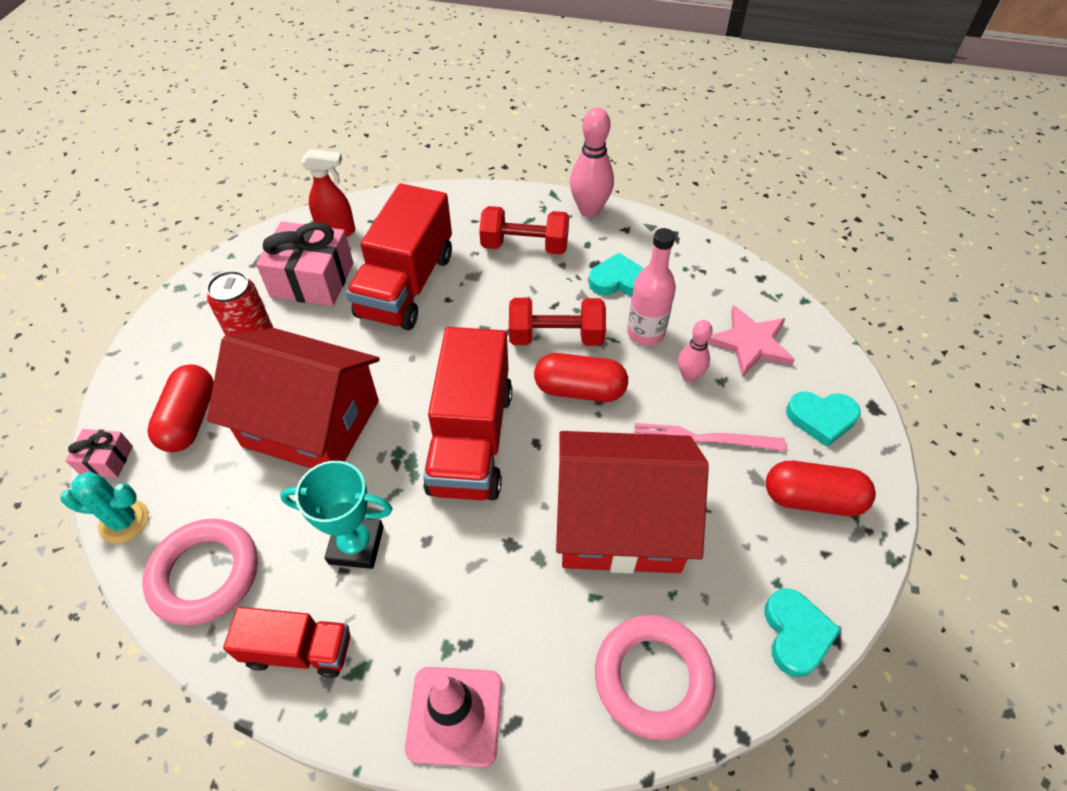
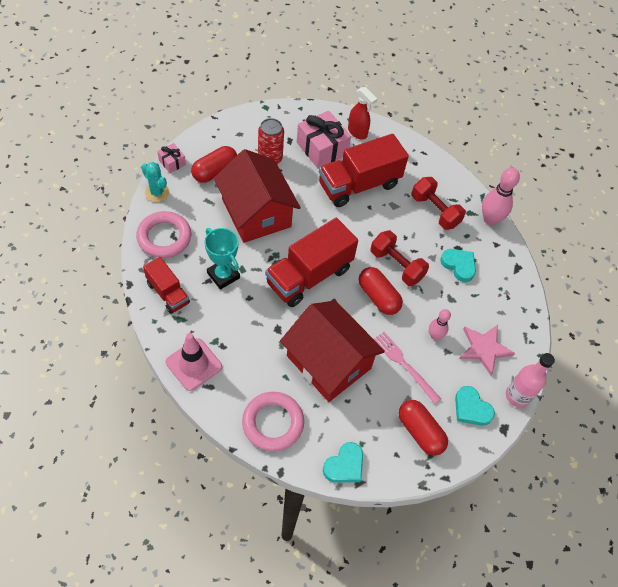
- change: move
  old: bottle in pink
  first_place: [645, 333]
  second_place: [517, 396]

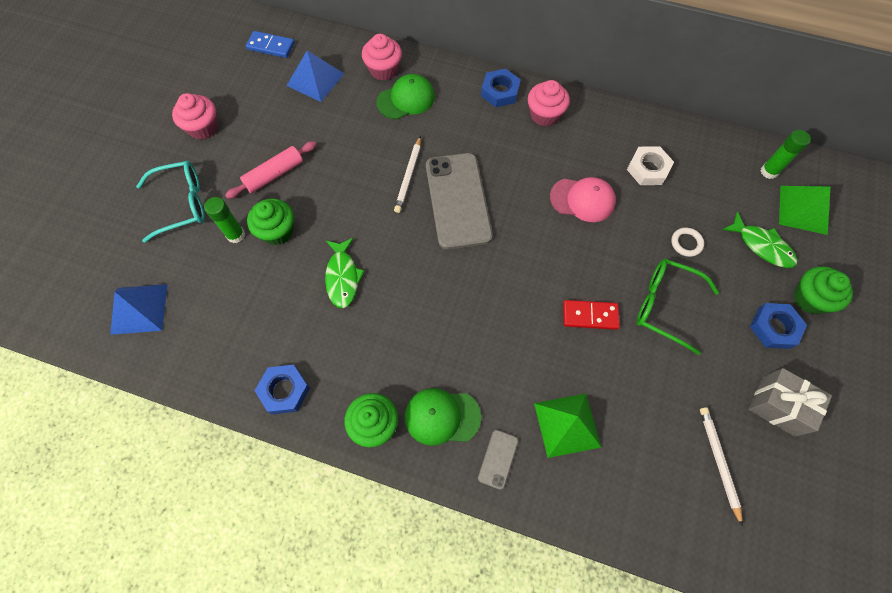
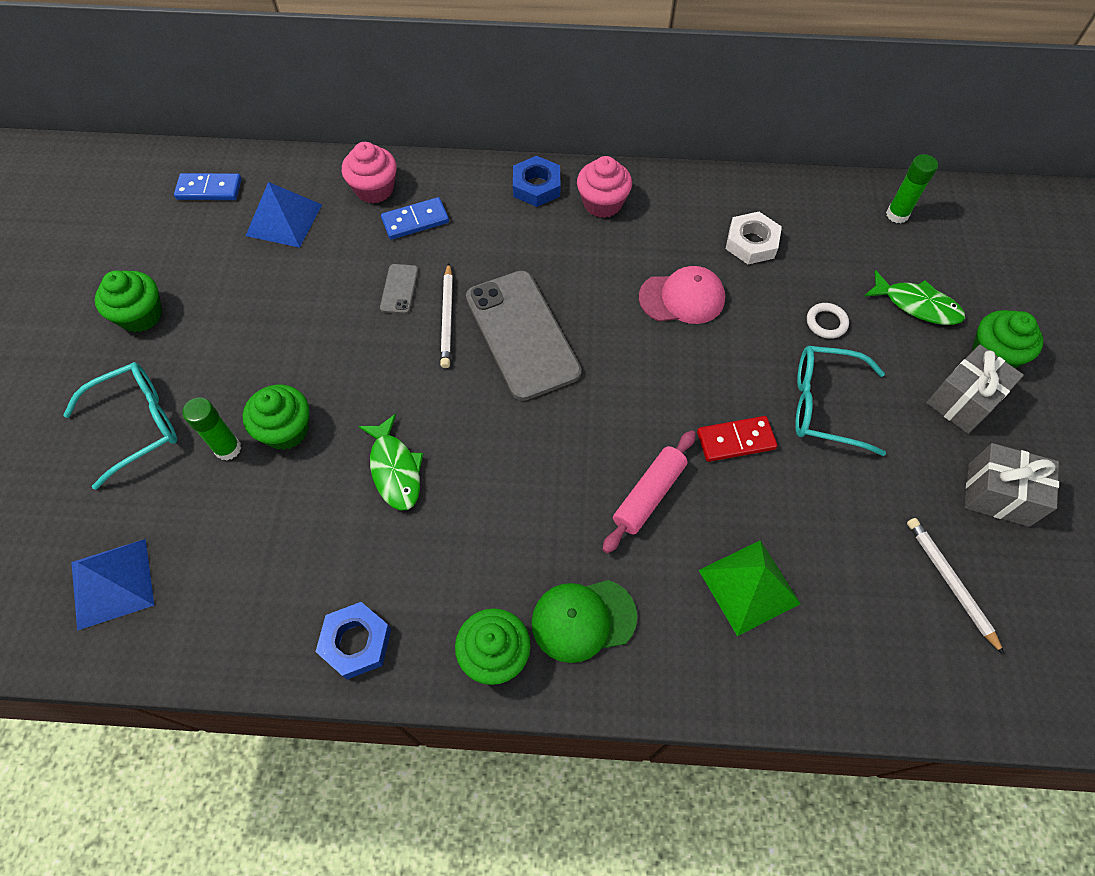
- change: replace
  old: cap in green
  new: domino in blue
  first_place: [406, 99]
  second_place: [415, 221]
- change: recolor
  old: cupcake in pink
  new: cupcake in green
  first_place: [203, 127]
  second_place: [141, 315]
- change: move
  old: rolling pin in pink
  first_place: [274, 174]
  second_place: [648, 495]
- change: delete
  old: pyramid in green
  first_place: [803, 209]
- change: recolor
  old: glasses in green
  new: glasses in turquoise
  first_place: [665, 306]
  second_place: [825, 405]
- change: replace
  old: nut in blue
  new: gift in grey
  first_place: [774, 328]
  second_place: [963, 400]
- change: move
  old: phone in grey
  first_place: [498, 459]
  second_place: [399, 289]

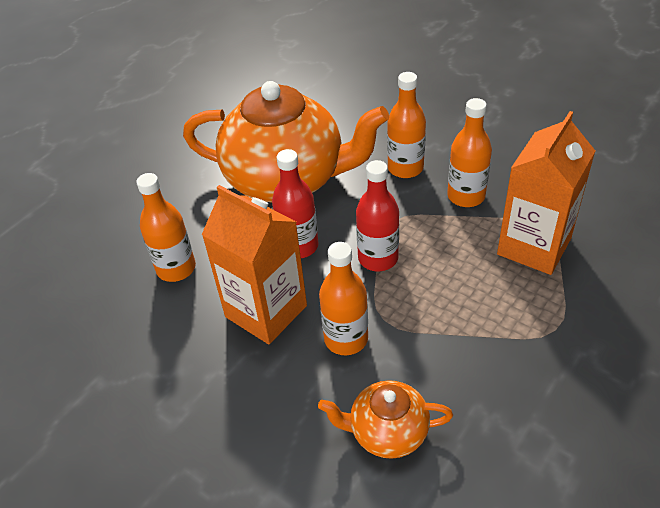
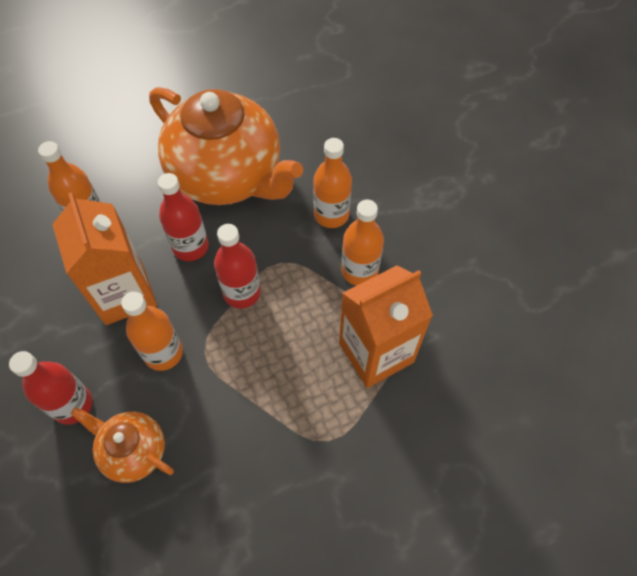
- change: insert
  new: bottle in red
  second_place: [72, 405]

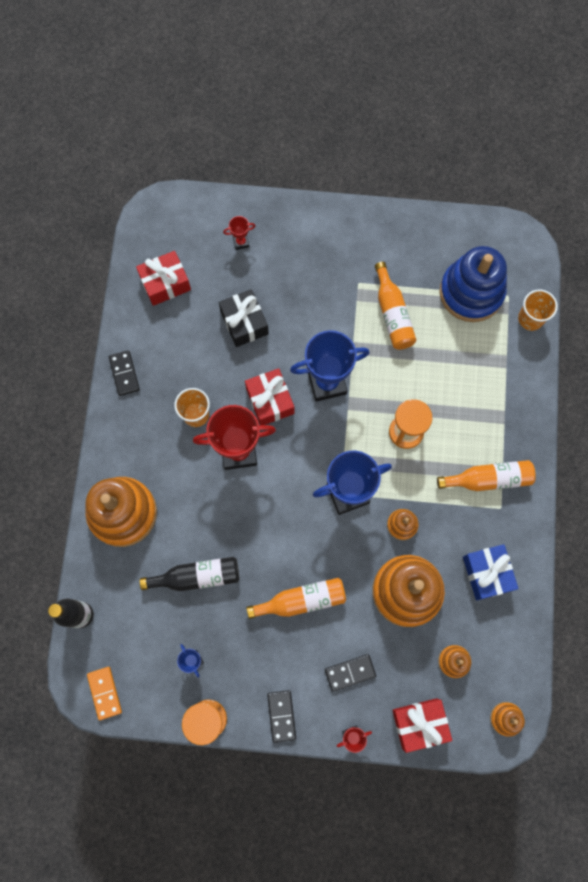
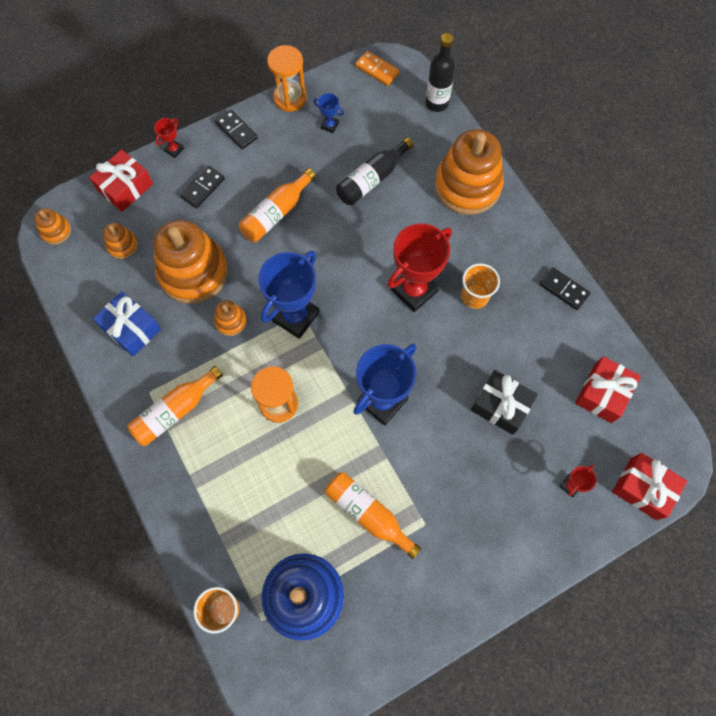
- change: move
  old: gift in red
  first_place: [270, 401]
  second_place: [643, 488]

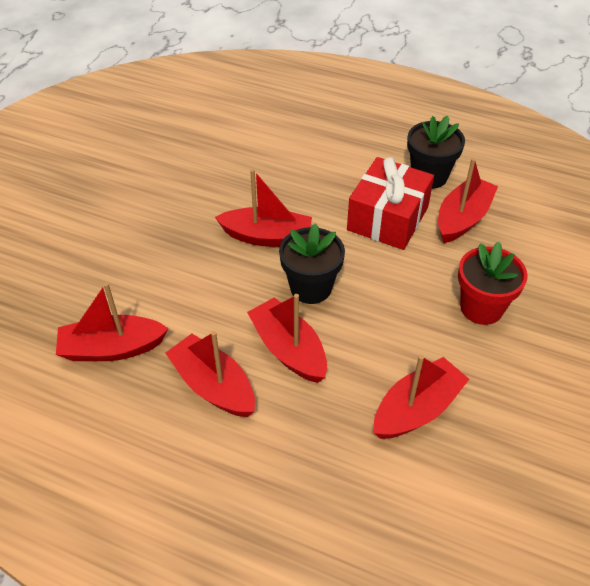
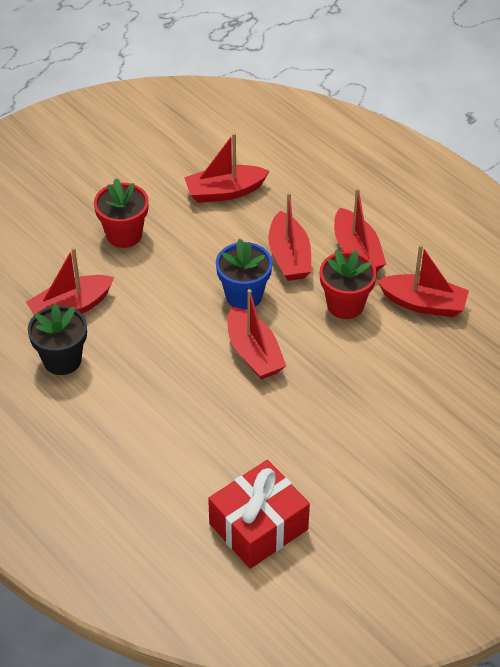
- change: move
  old: gift in red
  first_place: [388, 218]
  second_place: [258, 526]
- change: rotate
  old: boat in red
  first_place: [267, 237]
  second_place: [254, 353]
  degrees: -150
- change: recolor
  old: flower pot in black
  new: flower pot in blue
  first_place: [311, 288]
  second_place: [244, 295]
- change: insert
  new: flower pot in red
  second_place: [345, 305]

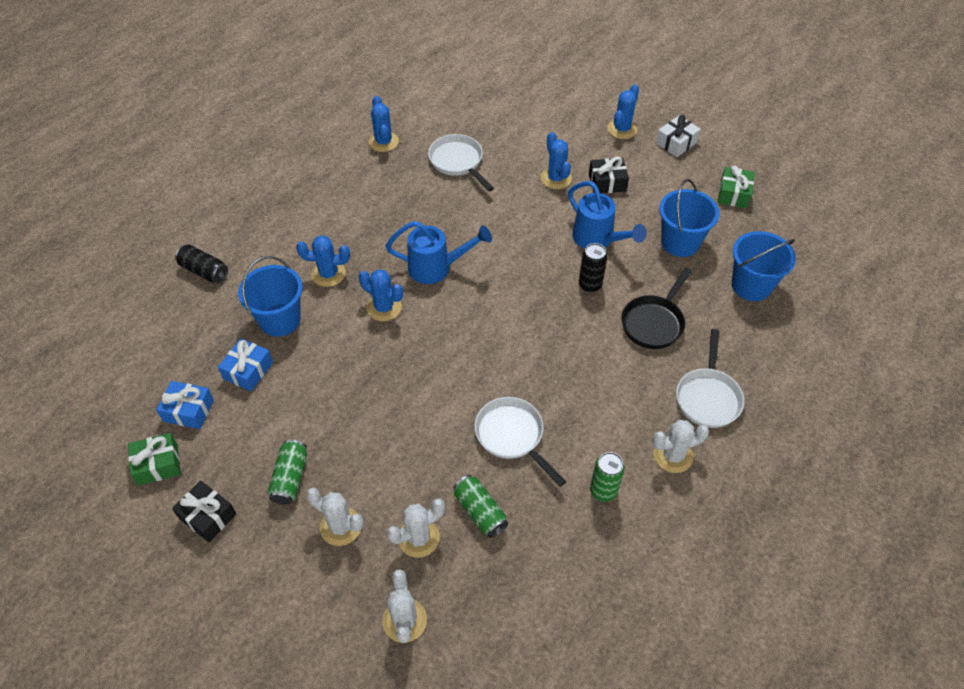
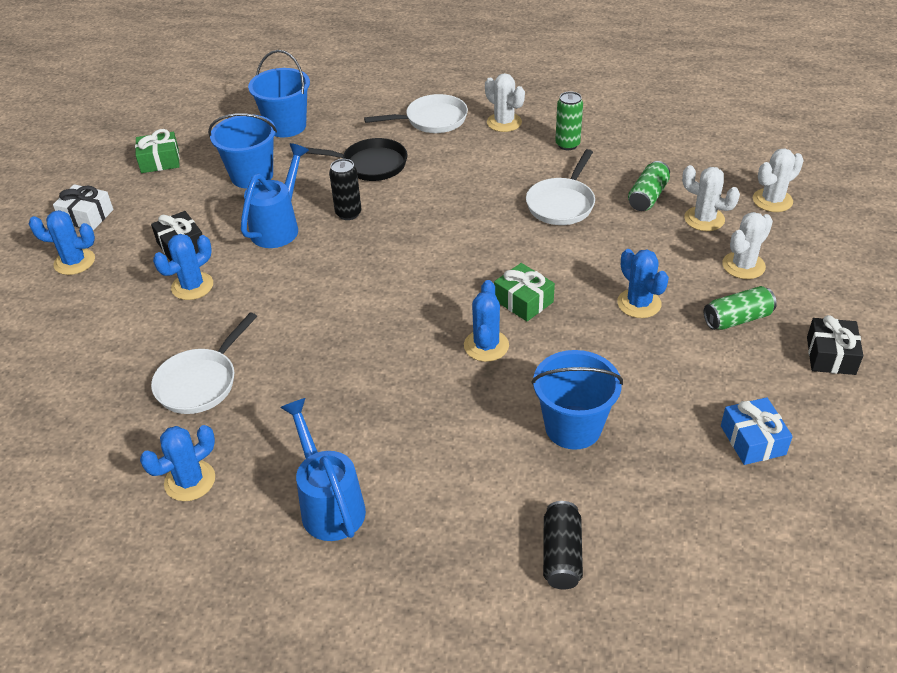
- change: move
  old: watering can in blue
  first_place: [437, 268]
  second_place: [329, 503]
- change: move
  old: cactus in blue
  first_place: [328, 274]
  second_place: [639, 303]
- change: delete
  old: gift in blue
  first_place: [248, 370]
- change: move
  old: gift in green
  first_place: [158, 464]
  second_place: [523, 301]
- change: rotate
  old: cactus in white
  first_place: [340, 526]
  second_place: [743, 266]
  degrees: 45

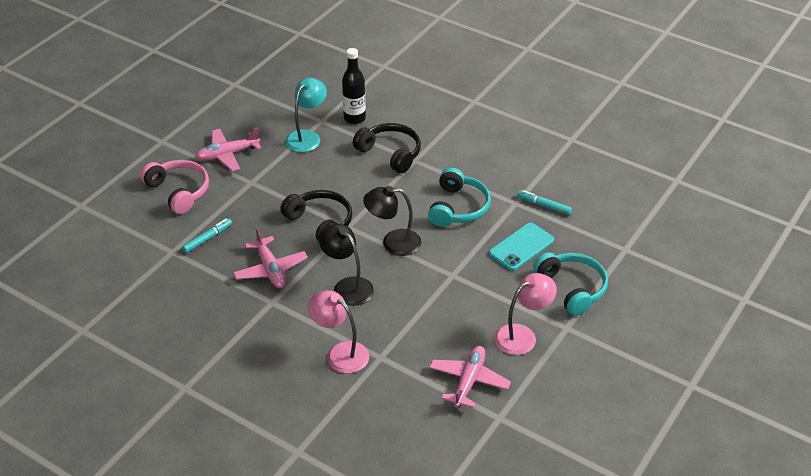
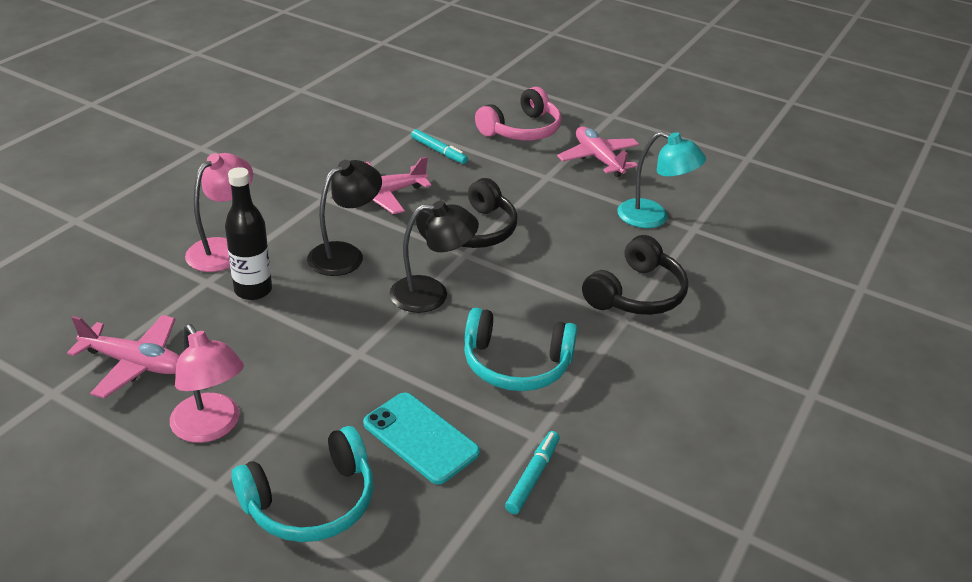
- change: move
  old: bottle in black
  first_place: [354, 118]
  second_place: [253, 290]
- change: rotate
  old: lamp in black
  first_place: [393, 243]
  second_place: [431, 295]
  degrees: 90

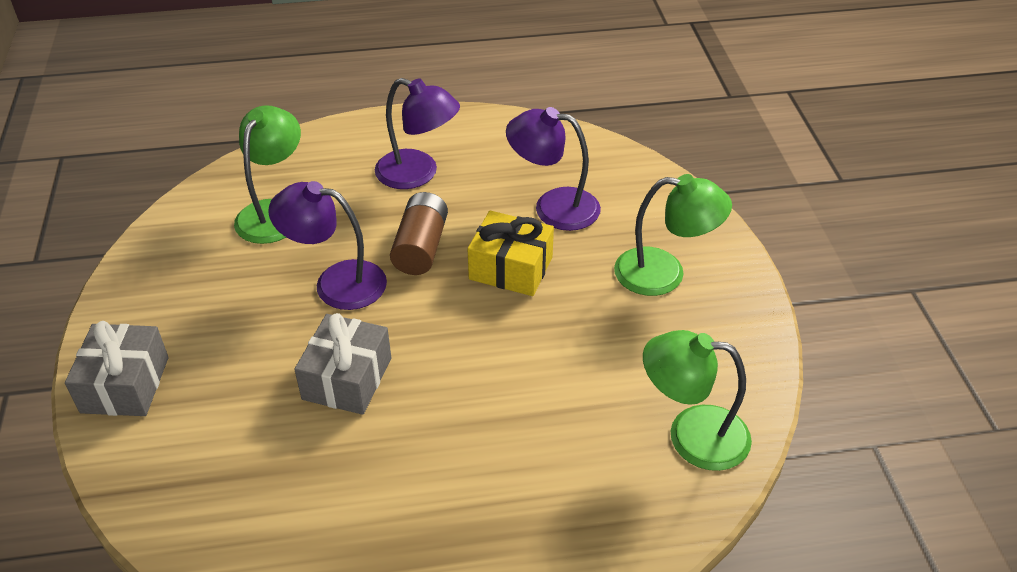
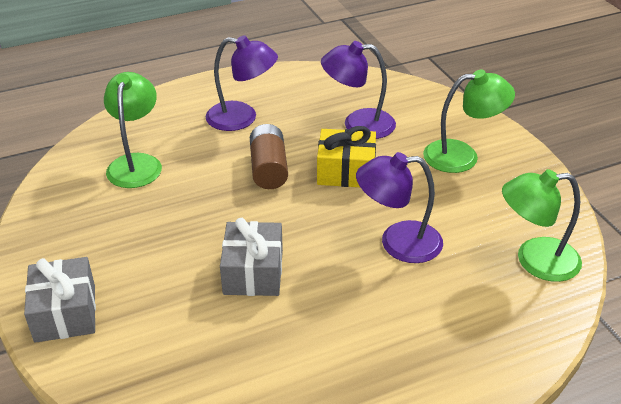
- change: move
  old: lamp in purple
  first_place: [336, 283]
  second_place: [398, 243]

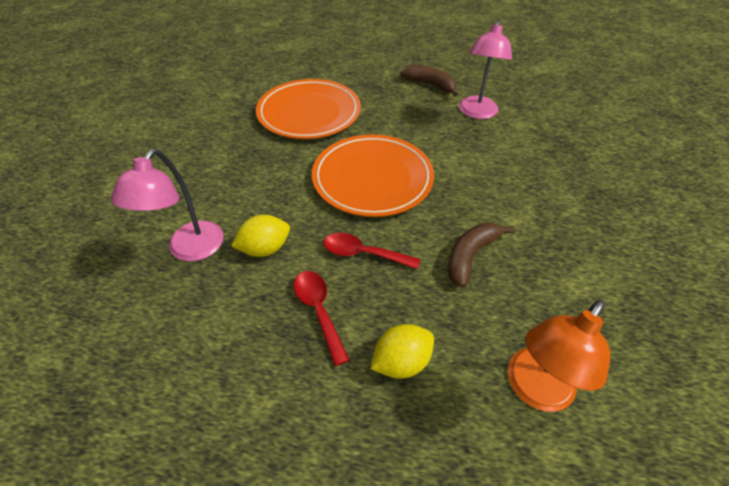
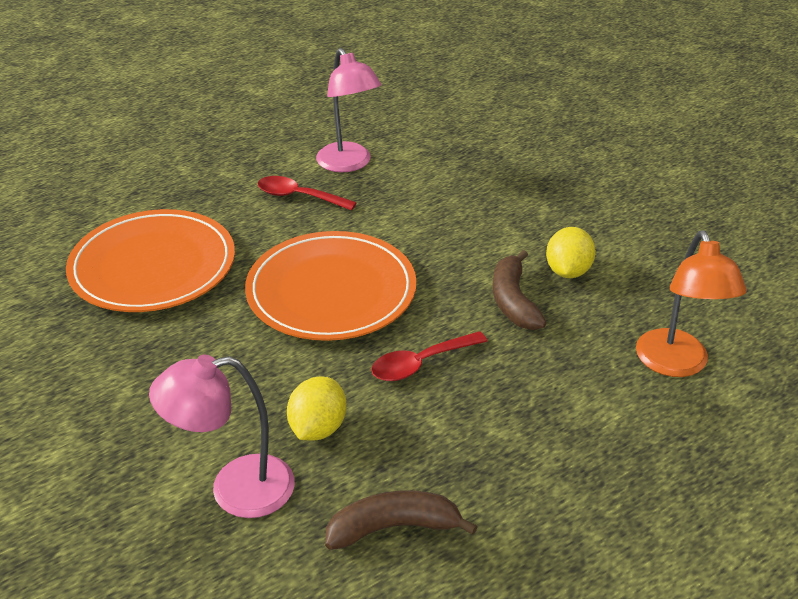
- change: move
  old: banana in brown
  first_place: [430, 85]
  second_place: [393, 527]
- change: rotate
  old: lamp in pink
  first_place: [190, 250]
  second_place: [235, 489]
  degrees: 105
- change: move
  old: spoon in red
  first_place: [319, 311]
  second_place: [299, 197]
- change: move
  old: lemon in yellow
  first_place: [401, 362]
  second_place: [567, 271]

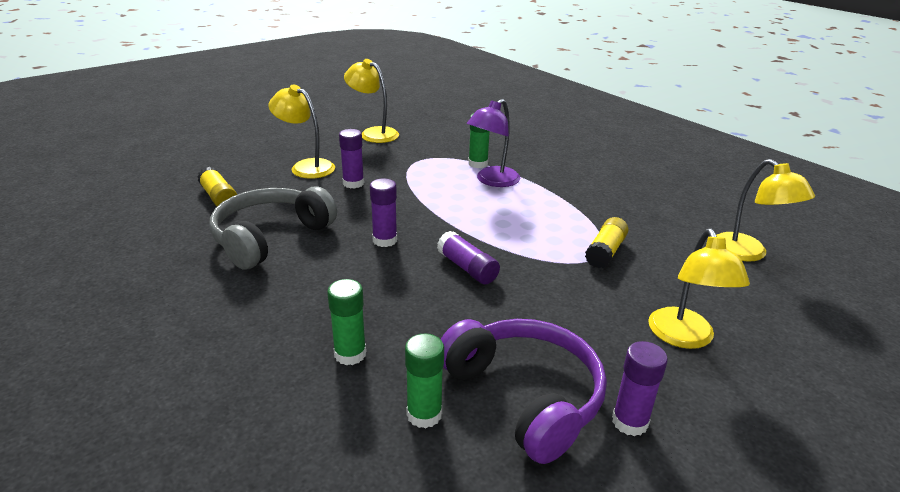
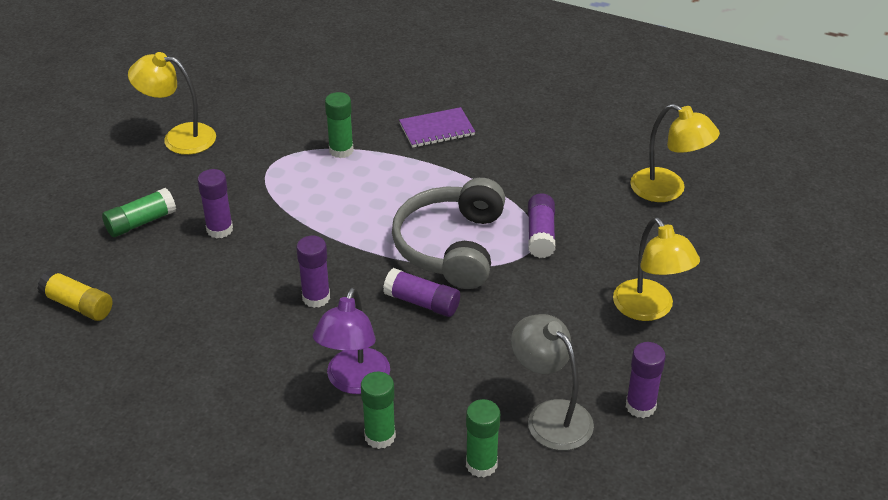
- change: replace
  old: lamp in yellow
  new: glue stick in green
  first_place: [306, 167]
  second_place: [141, 222]
- change: move
  old: lamp in purple
  first_place: [492, 181]
  second_place: [354, 381]
- change: move
  old: headphones in grey
  first_place: [270, 237]
  second_place: [451, 246]
- change: recolor
  old: glue stick in yellow
  new: glue stick in purple
  first_place: [605, 252]
  second_place: [541, 235]
- change: replace
  old: headphones in purple
  new: lamp in grey
  first_place: [524, 396]
  second_place: [550, 416]
- change: insert
  new: notebook in purple
  second_place: [437, 129]

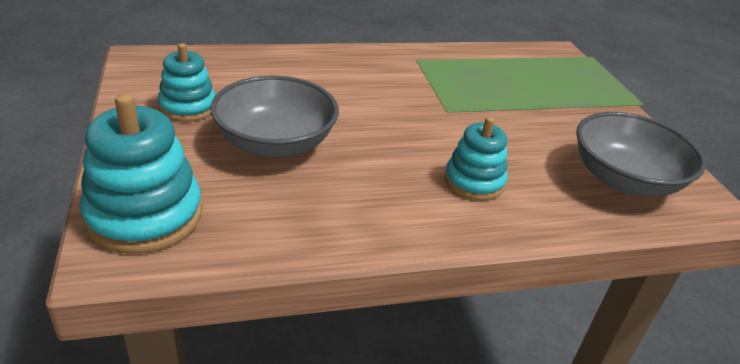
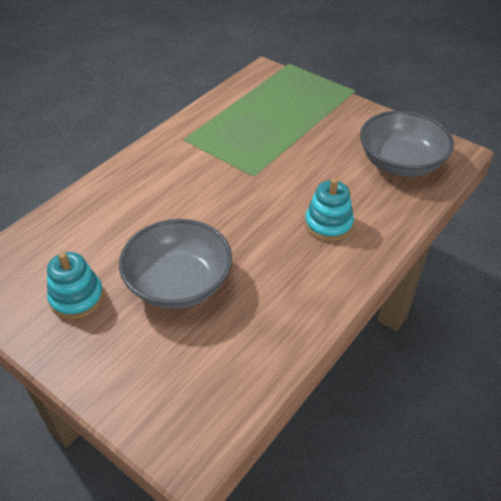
- change: delete
  old: stacking toy in turquoise
  first_place: [144, 215]

